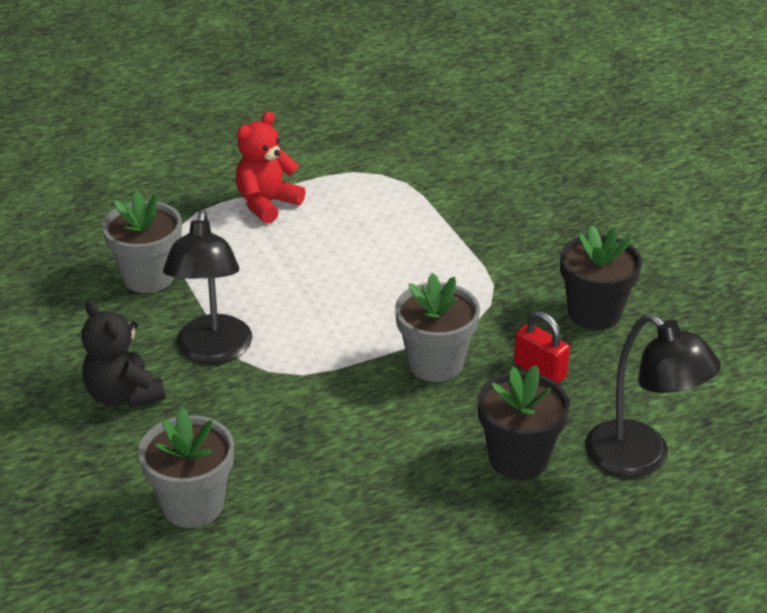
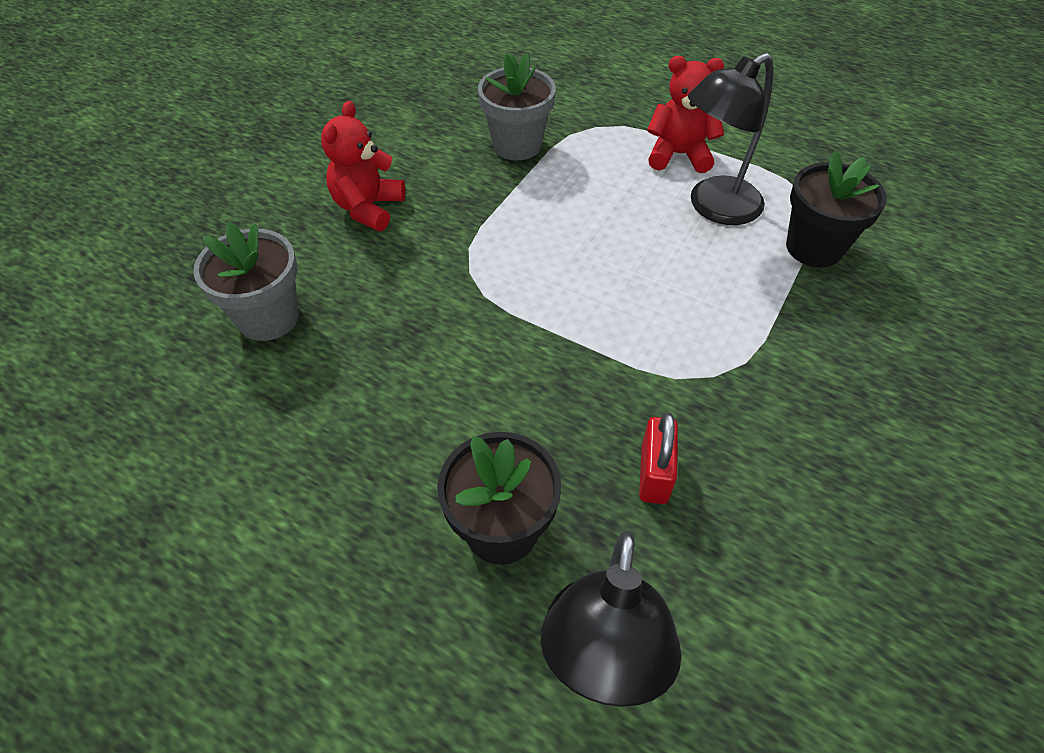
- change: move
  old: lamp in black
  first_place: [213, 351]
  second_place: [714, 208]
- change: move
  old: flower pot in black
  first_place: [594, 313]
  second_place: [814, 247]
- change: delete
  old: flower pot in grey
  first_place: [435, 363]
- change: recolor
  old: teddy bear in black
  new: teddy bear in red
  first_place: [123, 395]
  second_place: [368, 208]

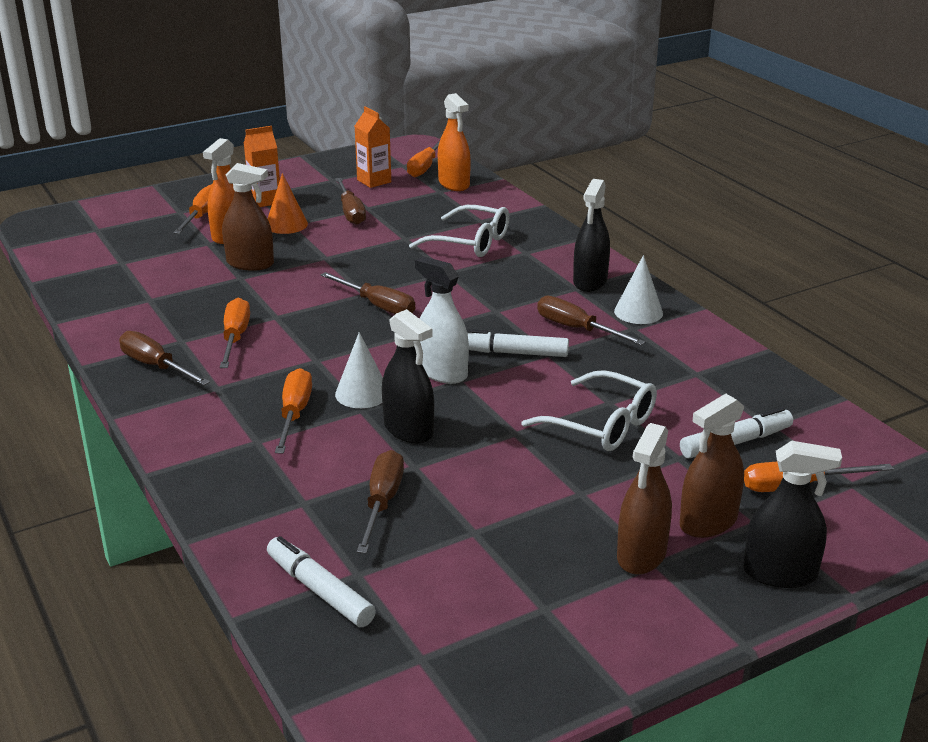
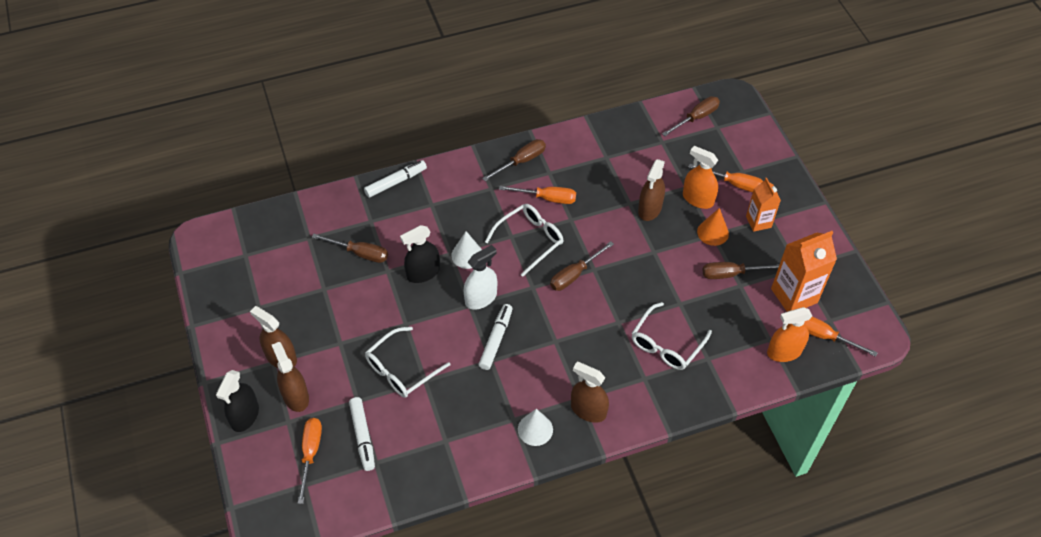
- change: resize
  old: carton in orange
  first_place: [374, 181]
  second_place: [794, 295]
  factor: 1.63
- change: recolor
  old: spray bottle in black
  new: spray bottle in brown
  first_place: [590, 281]
  second_place: [588, 410]
- change: move
  old: screwdriver in brown
  first_place: [576, 329]
  second_place: [696, 118]
- change: delete
  old: screwdriver in orange
  first_place: [294, 414]
- change: move
  old: marker in white
  first_place: [319, 590]
  second_place: [396, 182]
- change: insert
  new: glasses in white
  second_place: [529, 240]

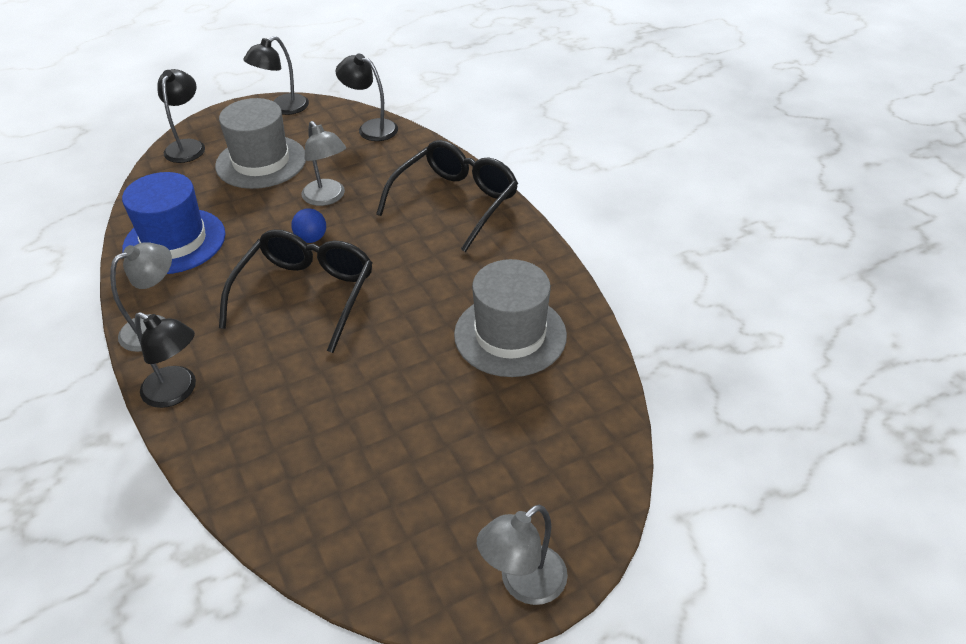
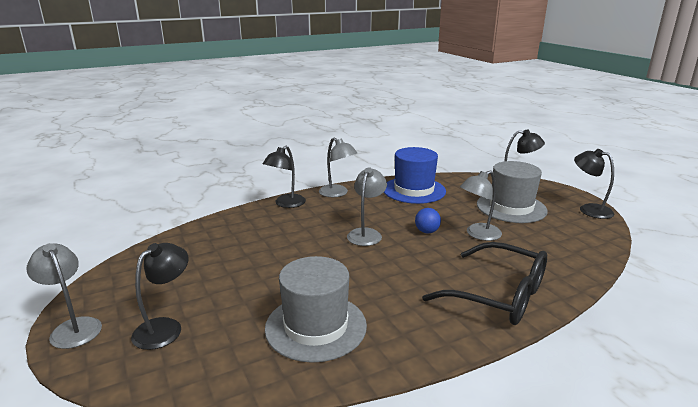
- change: move
  old: lamp in black
  first_place: [371, 128]
  second_place: [165, 327]
- change: replace
  old: glasses in black
  new: lamp in grey
  first_place: [306, 294]
  second_place: [366, 233]

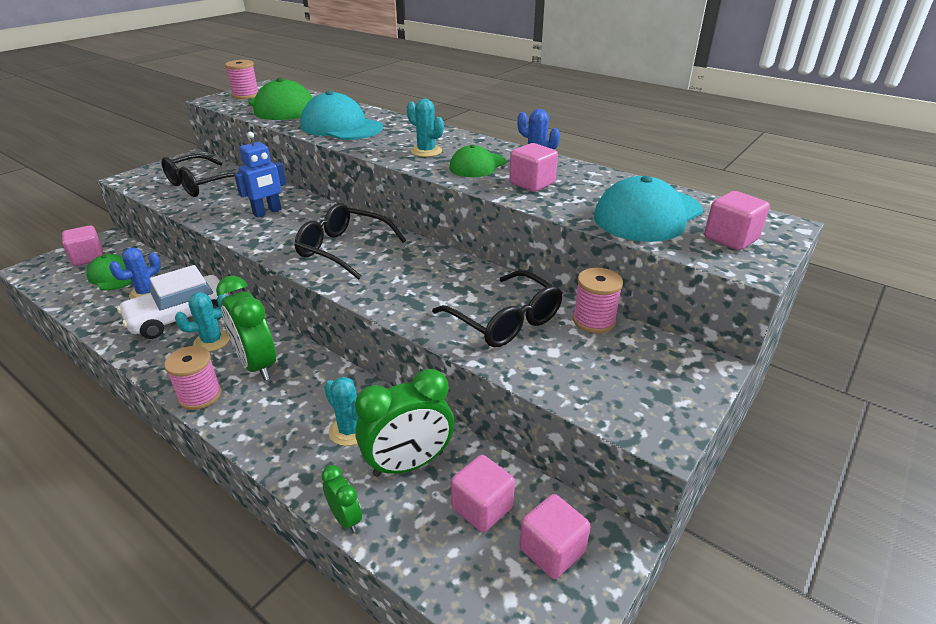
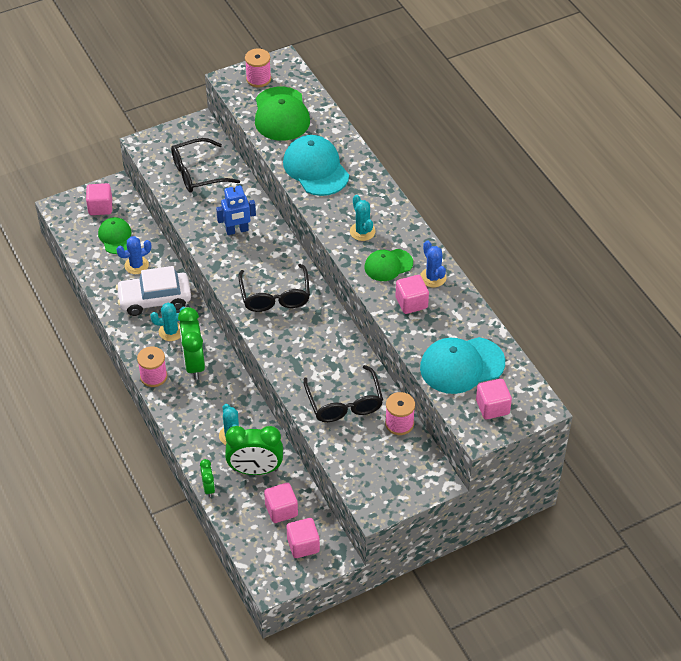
- change: rotate
  old: glasses in black
  first_place: [343, 249]
  second_place: [275, 296]
  degrees: -150

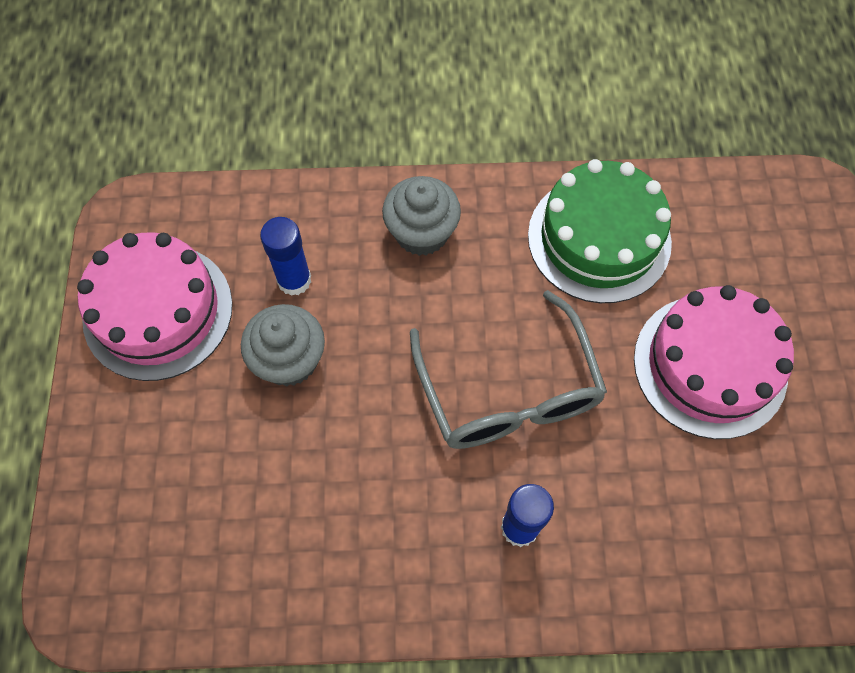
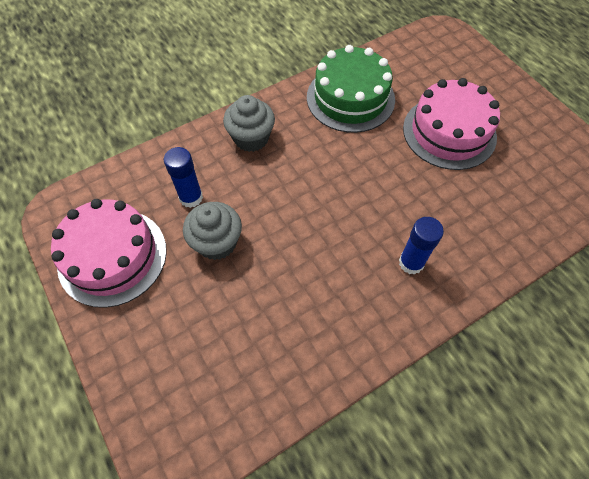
- change: delete
  old: glasses in grey
  first_place: [509, 391]

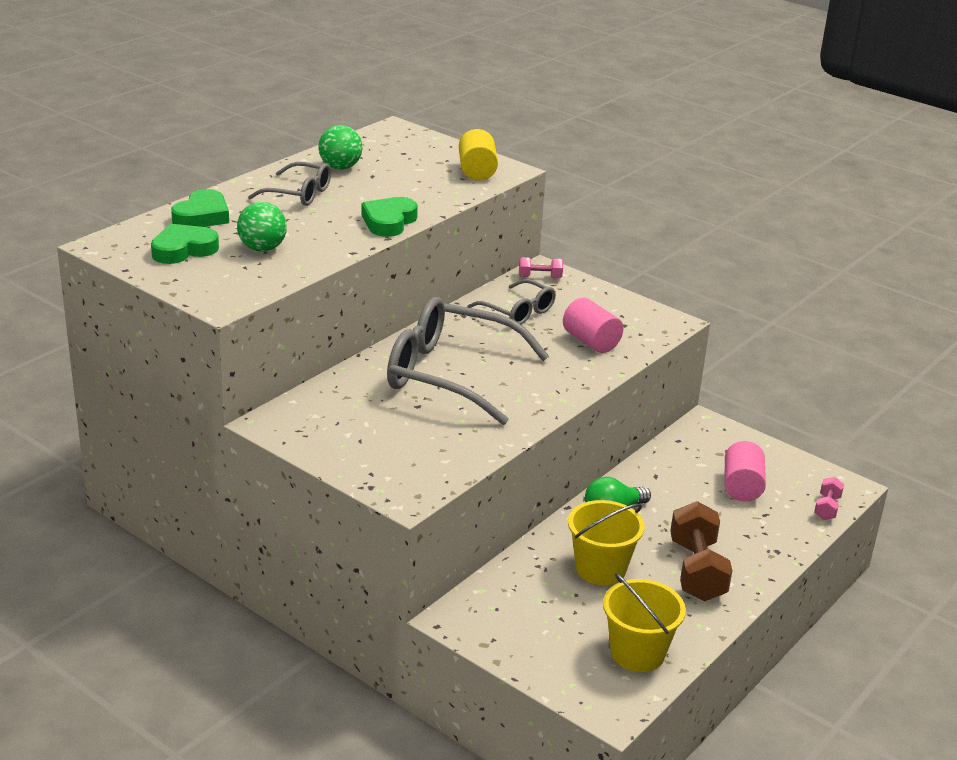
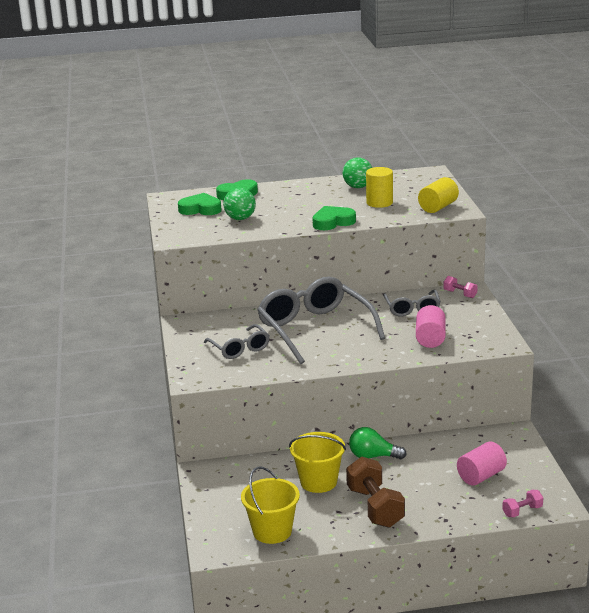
- change: move
  old: glasses in grey
  first_place: [299, 194]
  second_place: [240, 348]
- change: rotate
  old: dumbbell in brown
  first_place: [697, 570]
  second_place: [375, 507]
  degrees: -60
- change: insert
  new: cylinder in yellow
  second_place: [379, 202]

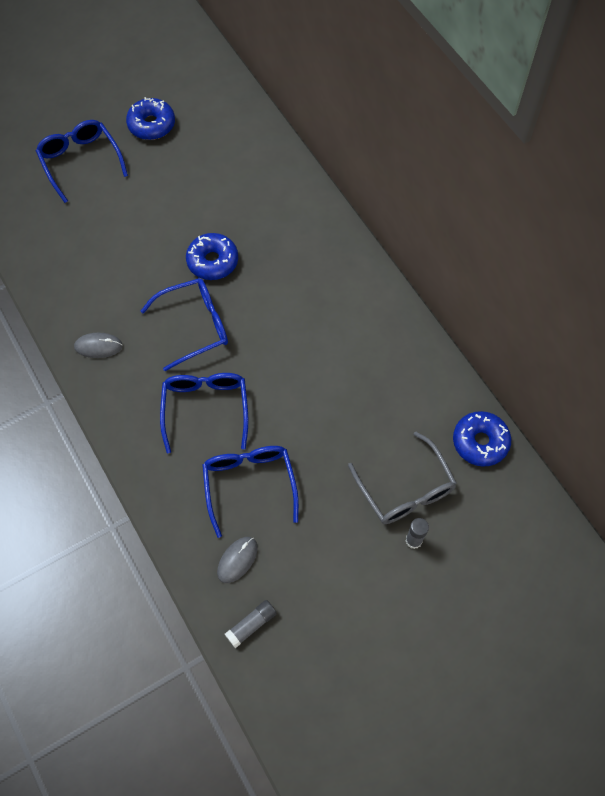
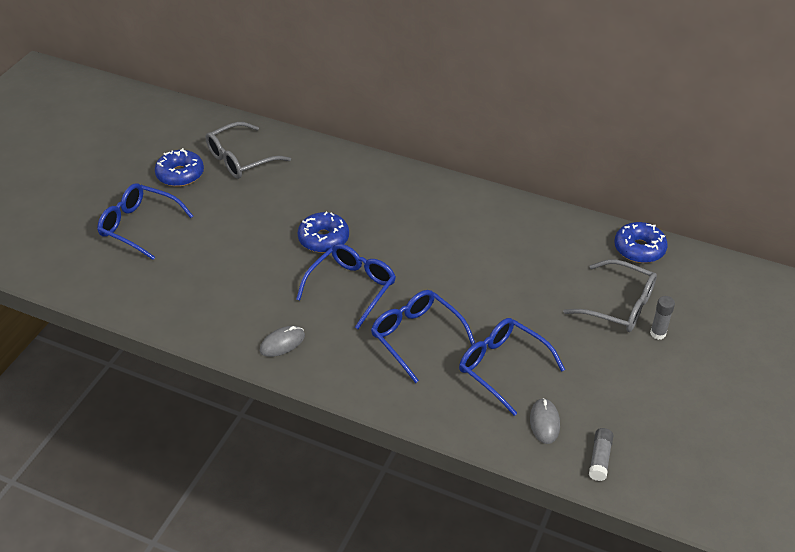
- change: insert
  new: glasses in grey
  second_place: [241, 159]

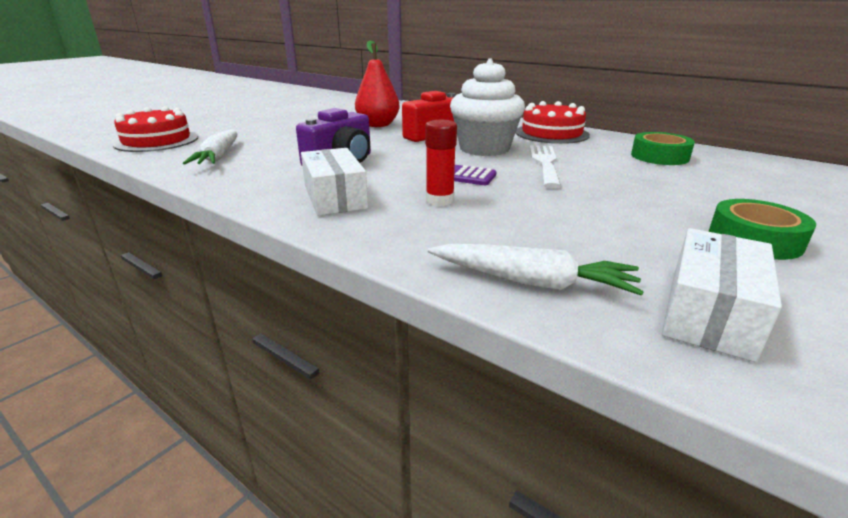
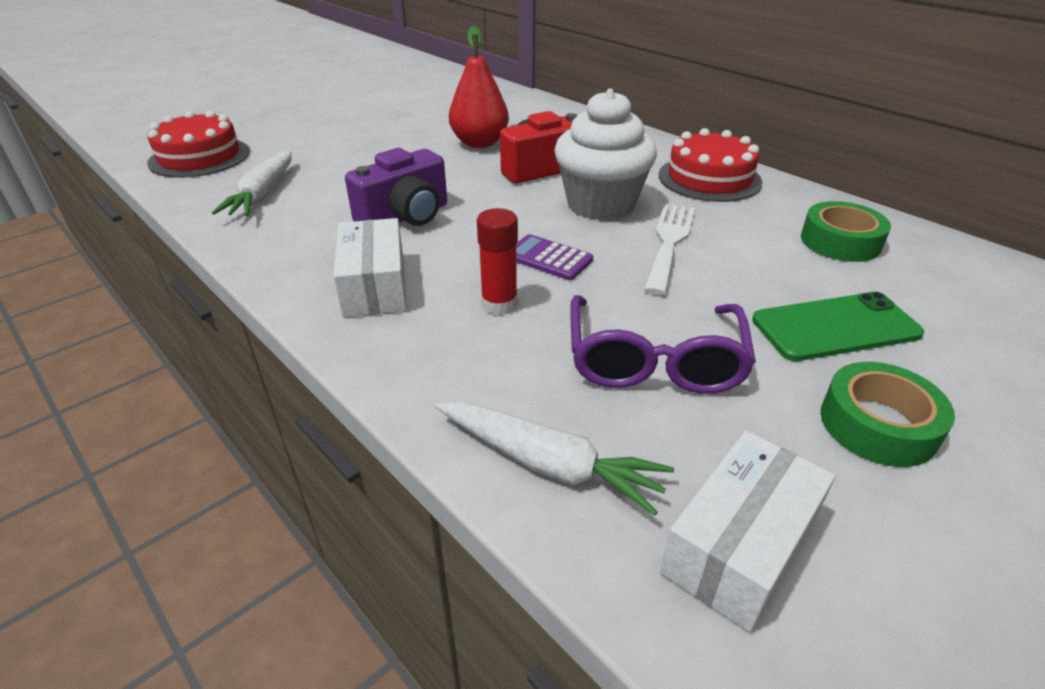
- change: insert
  new: phone in green
  second_place: [835, 327]
- change: insert
  new: glasses in purple
  second_place: [654, 361]

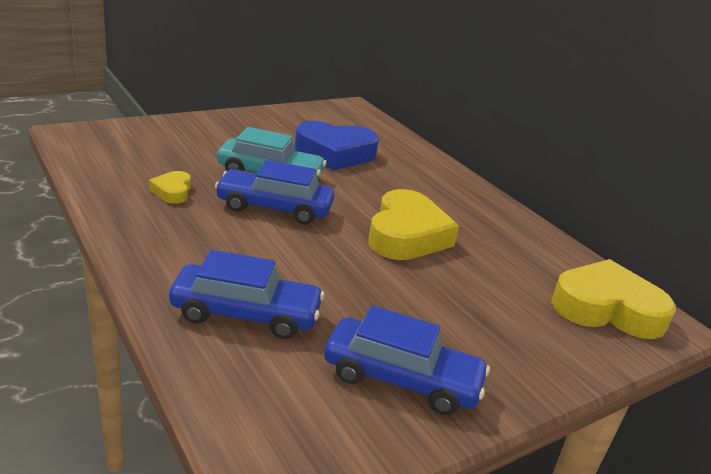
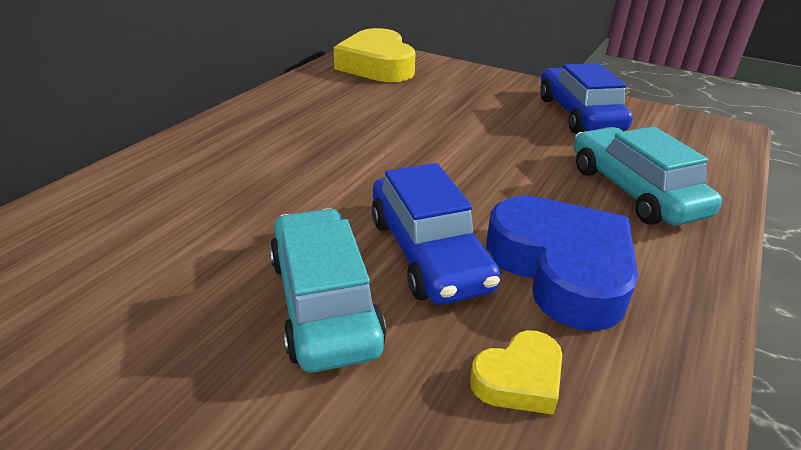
- change: move
  old: heart in blue
  first_place: [335, 153]
  second_place: [561, 269]
- change: delete
  old: heart in yellow
  first_place: [406, 235]
- change: recolor
  old: car in blue
  new: car in turquoise
  first_place: [246, 313]
  second_place: [634, 191]

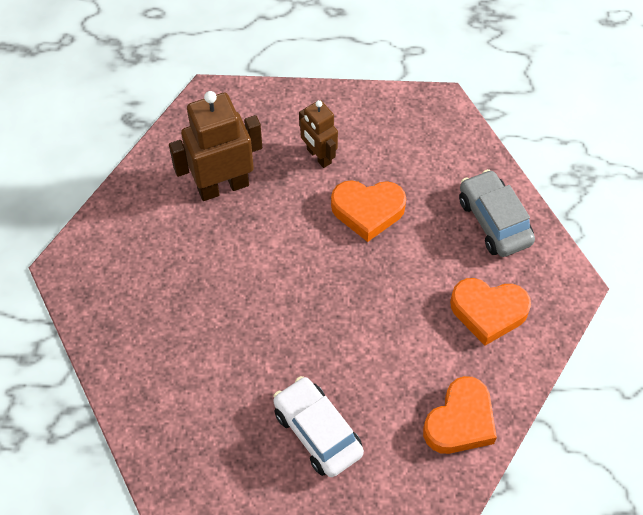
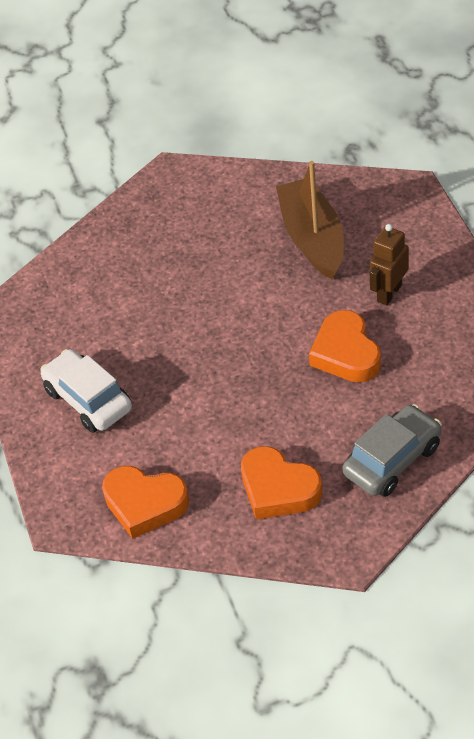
- change: replace
  old: robot in brown
  new: boat in brown
  first_place: [223, 186]
  second_place: [312, 238]
- change: rotate
  old: heart in orange
  first_place: [488, 312]
  second_place: [278, 489]
  degrees: -45
- change: rotate
  old: car in white
  first_place: [317, 432]
  second_place: [88, 400]
  degrees: -75

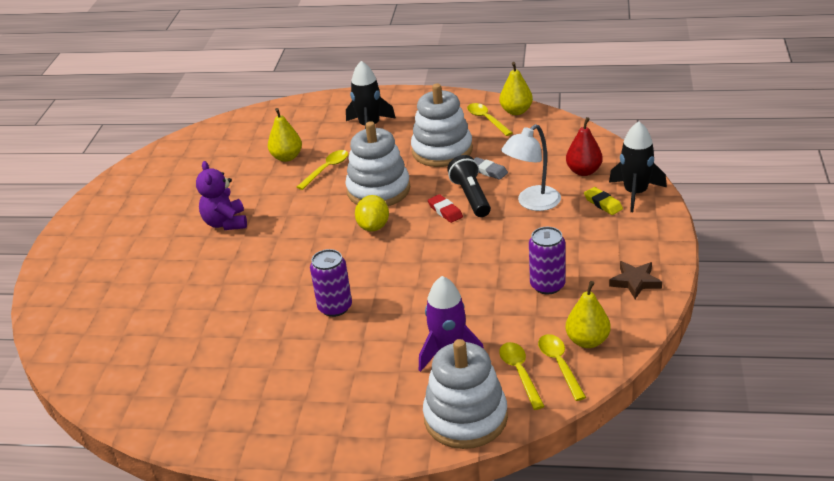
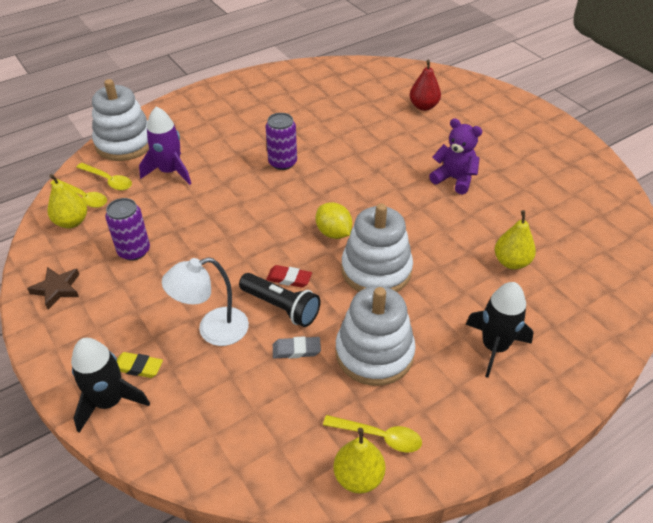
- change: move
  old: pear in red
  first_place: [584, 171]
  second_place: [423, 106]
- change: rotate
  old: lamp in white
  first_place: [532, 203]
  second_place: [213, 330]
  degrees: -120
- change: delete
  old: spoon in yellow
  first_place: [327, 169]

